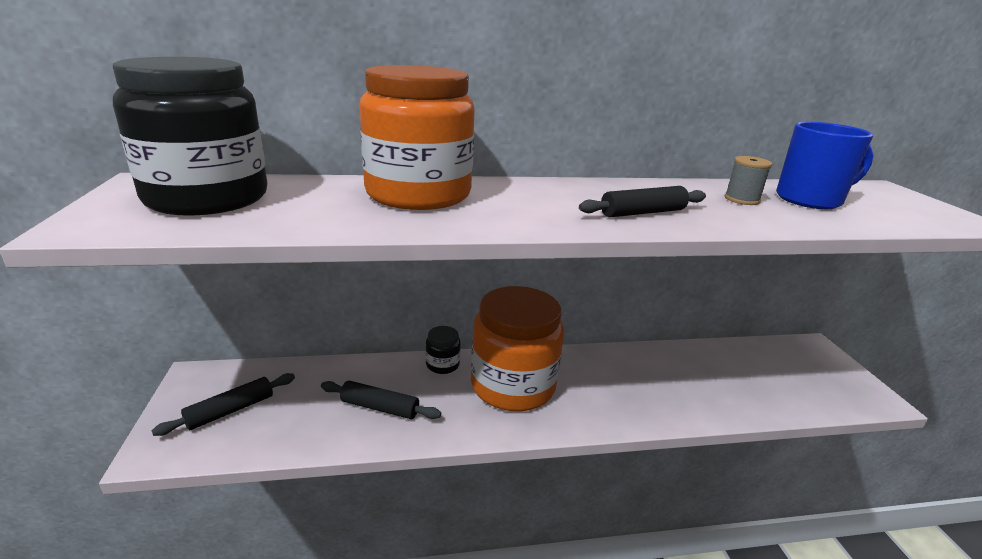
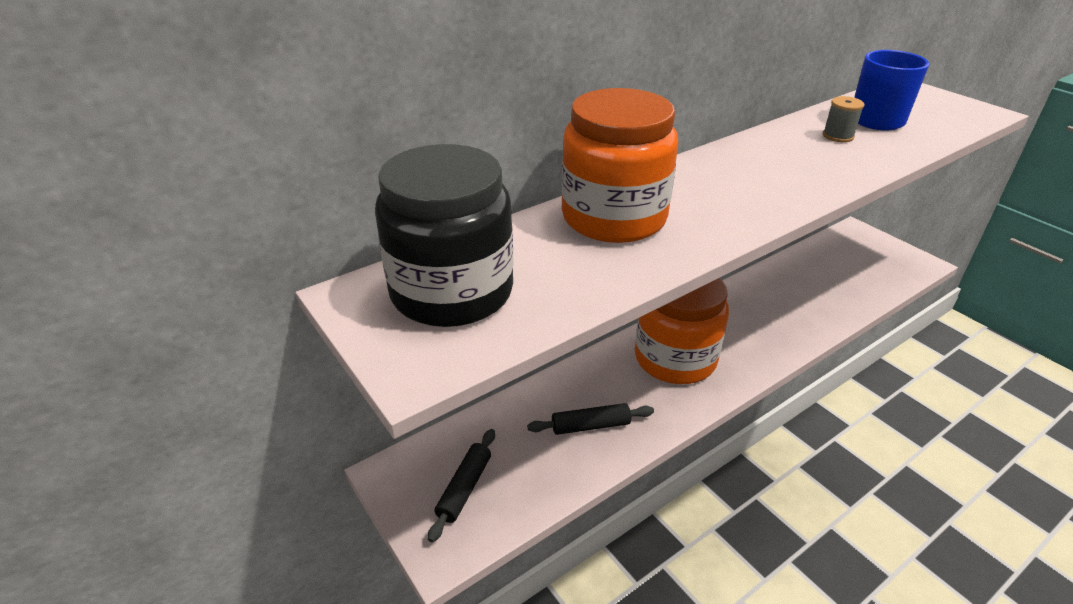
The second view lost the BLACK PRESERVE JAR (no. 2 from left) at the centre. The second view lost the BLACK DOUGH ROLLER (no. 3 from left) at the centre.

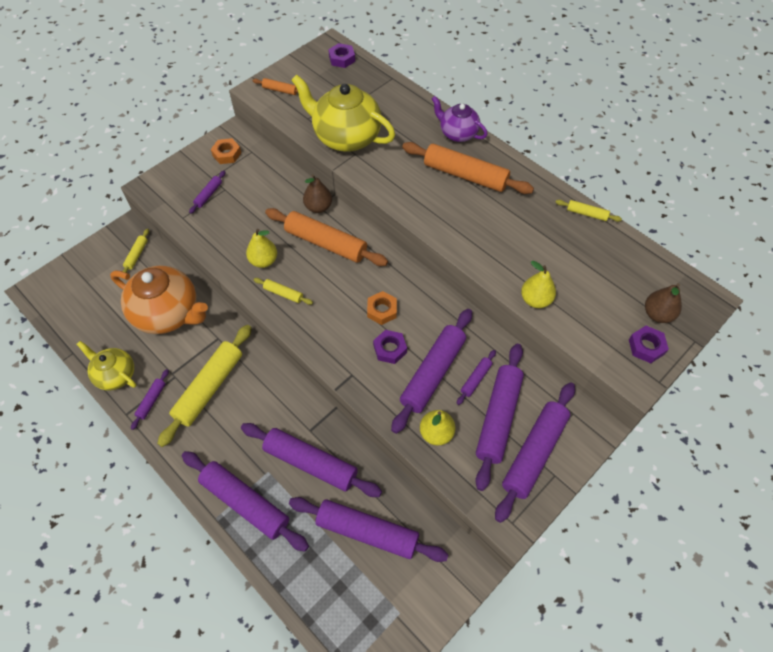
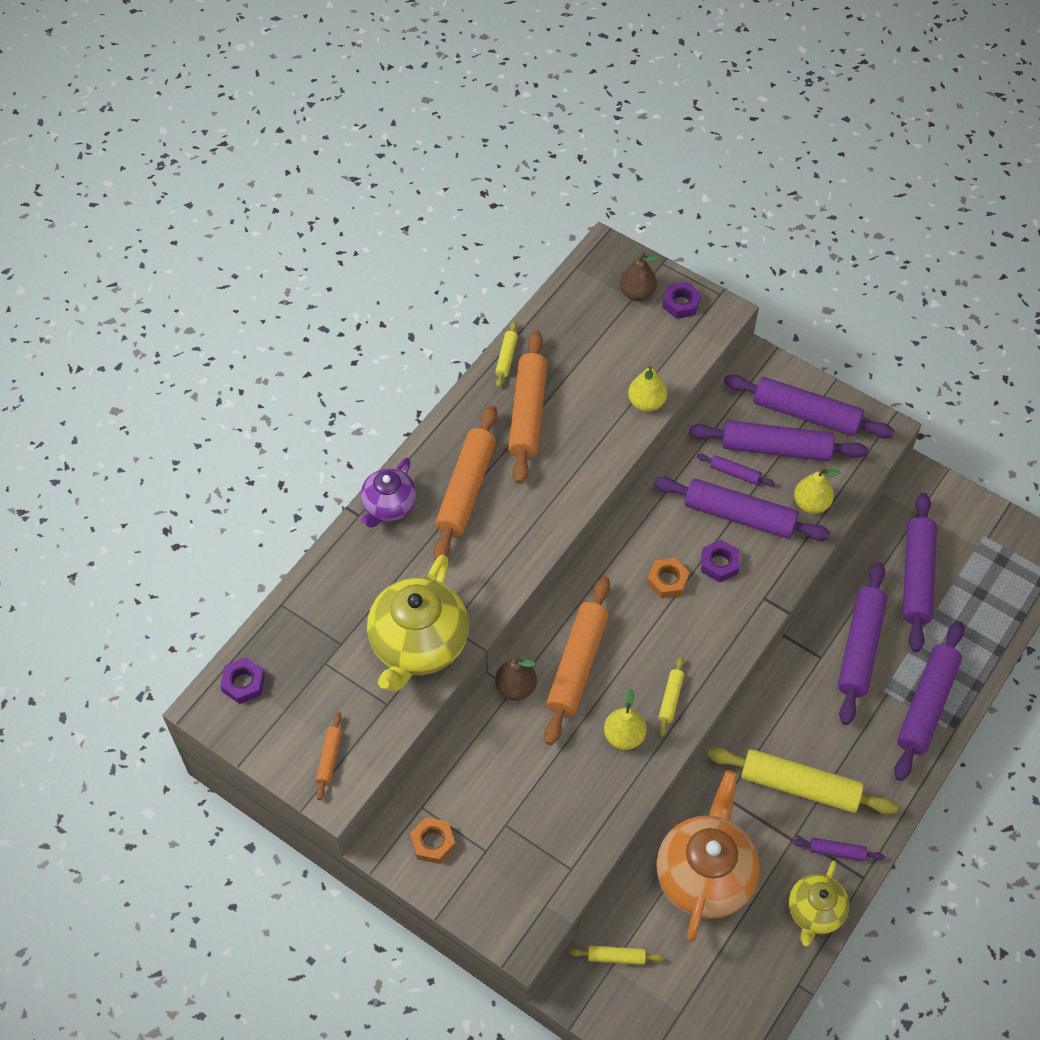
The second view gained the ORANGE-COLOURED DOUGH ROLLER (no. 3 from left) at the centre. The second view lost the VIOLET DOUGH ROLLER (no. 2 from left) at the top left.

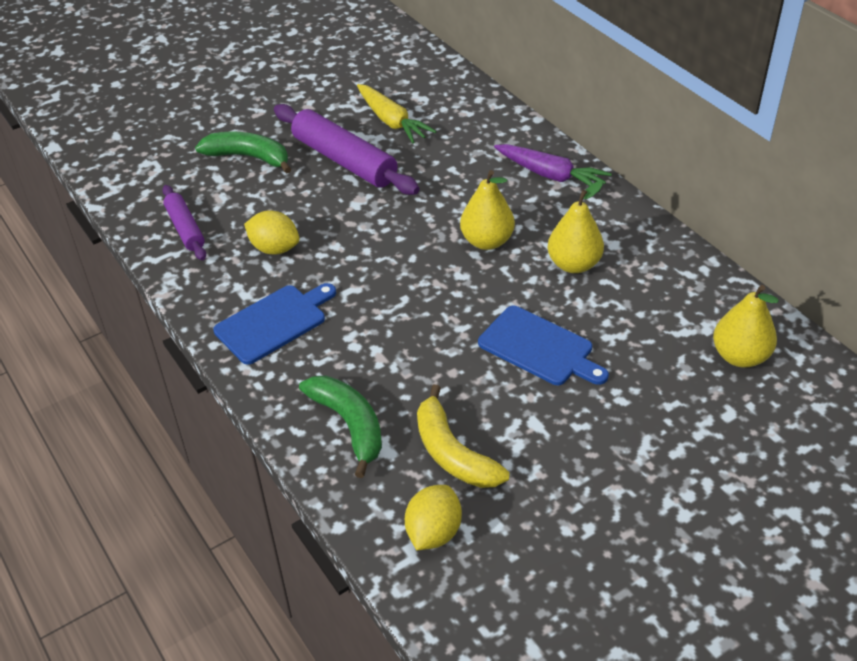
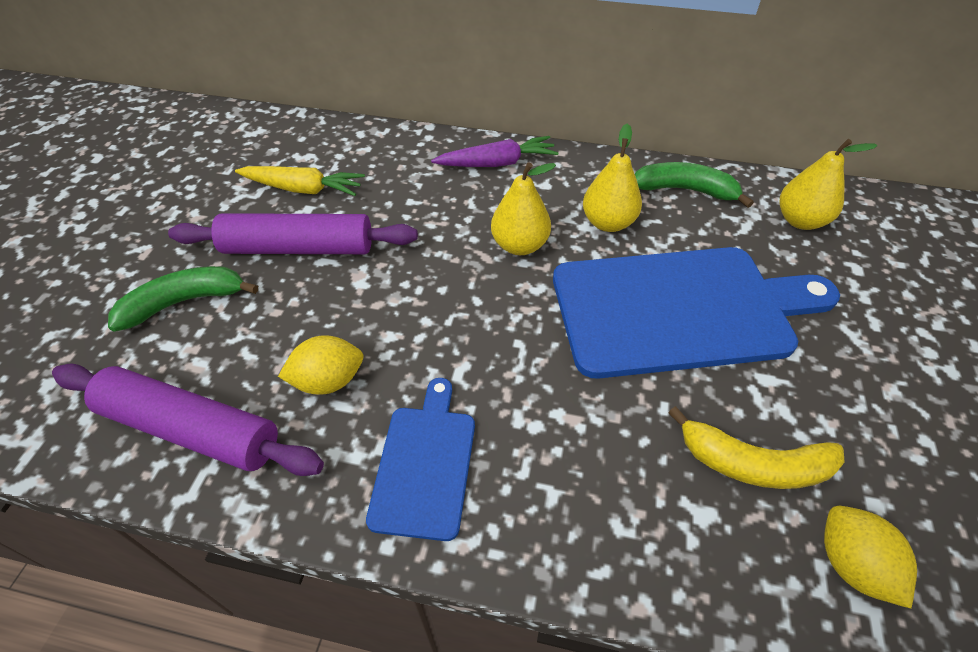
The size of the VIOLET DOUGH ROLLER (no. 1 from left) at the middle left changed by a factor of 1.74. The size of the BLUE BREAD BOARD (no. 2 from left) at the centre changed by a factor of 1.96. The EMERALD BANANA FRUIT (no. 2 from left) ended up elsewhere, having gone from the centre to the top right.

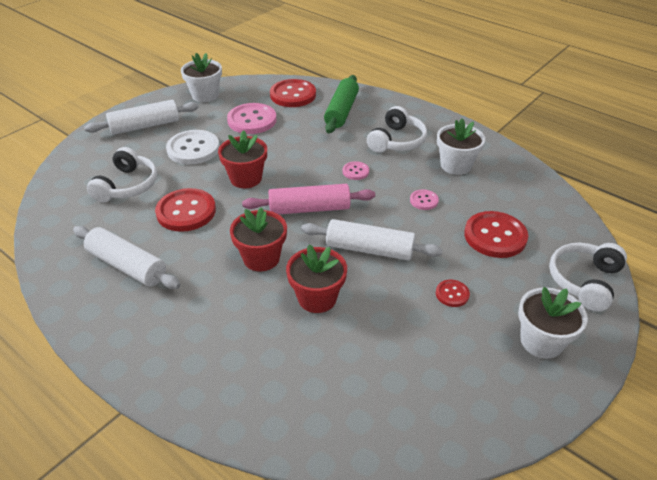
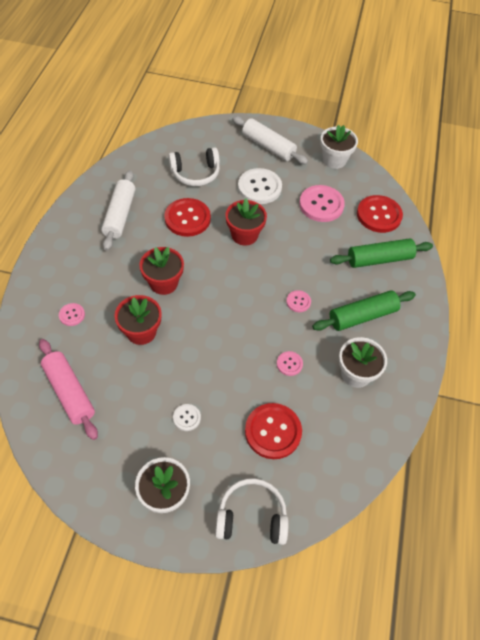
The ROSE-PINK DOUGH ROLLER ended up elsewhere, having gone from the centre to the middle left. The second view gained the ROSE-PINK BUTTON (no. 1 from left) at the middle left. What was the SCARLET BUTTON (no. 3 from left) at the middle right turned into the SNOW-WHITE BUTTON (no. 1 from left) at the centre. Where the SNOW-WHITE HEADSET (no. 2 from left) stood at the top centre, the EMERALD DOUGH ROLLER (no. 1 from left) came to stand at the middle right. The second view lost the SNOW-WHITE DOUGH ROLLER (no. 3 from left) at the centre.

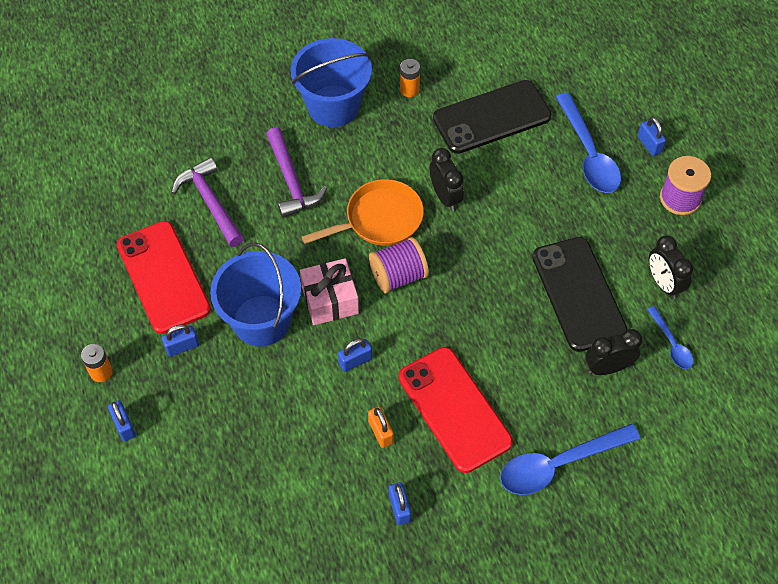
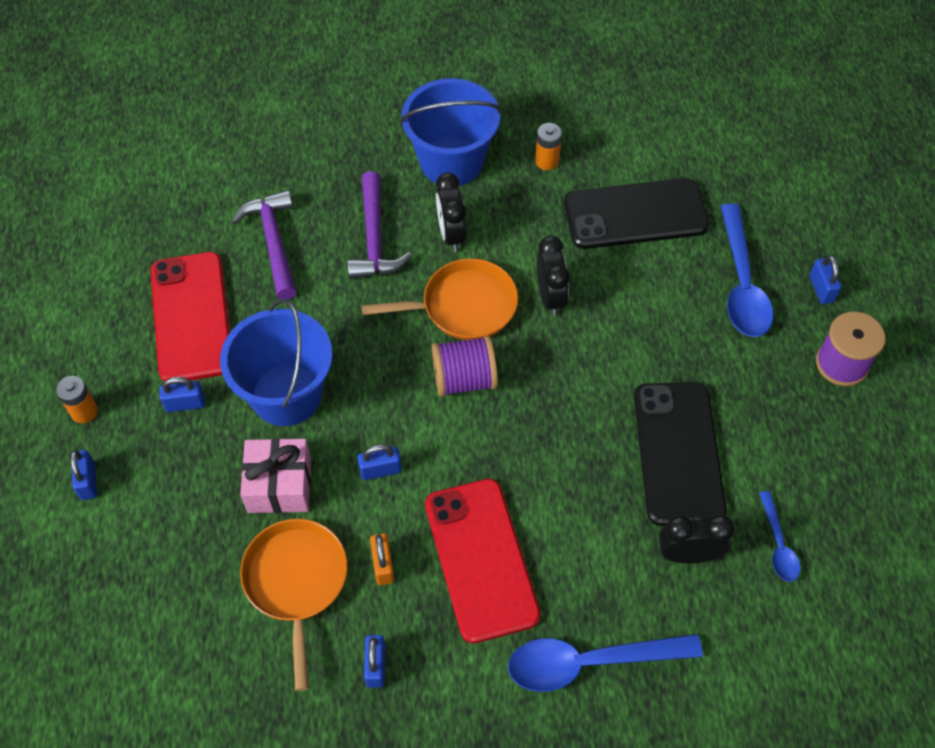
The ROSE-PINK WRAPPED GIFT ended up elsewhere, having gone from the centre to the middle left. The second view gained the ORANGE-COLOURED FRYING PAN (no. 1 from left) at the bottom left. The BLACK BEDSIDE CLOCK (no. 3 from left in the first image) ended up elsewhere, having gone from the middle right to the top centre.

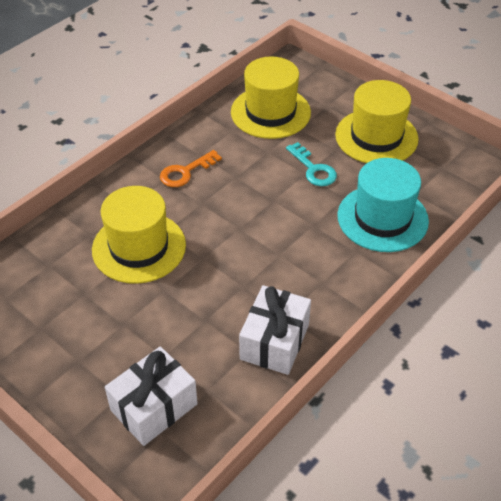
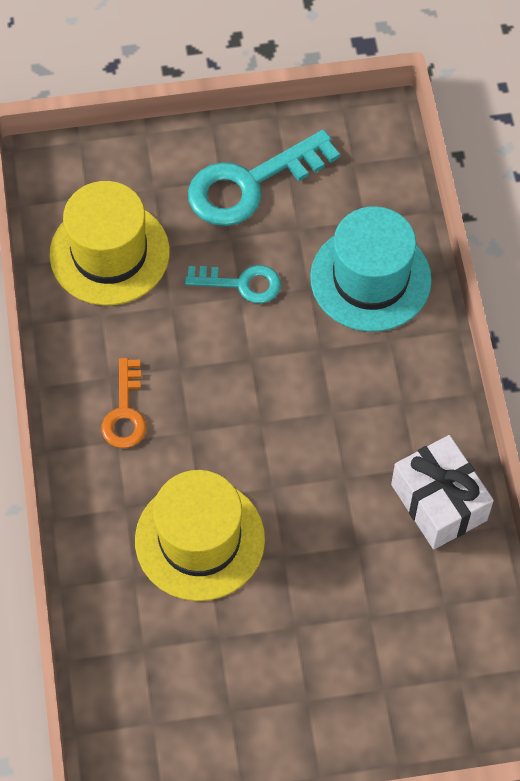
Where the BRIGHT YELLOW HAT (no. 3 from left) stood at the top right, the AQUA KEY (no. 2 from left) came to stand at the top centre. The second view lost the SNOW-WHITE WRAPPED GIFT (no. 1 from left) at the bottom left.

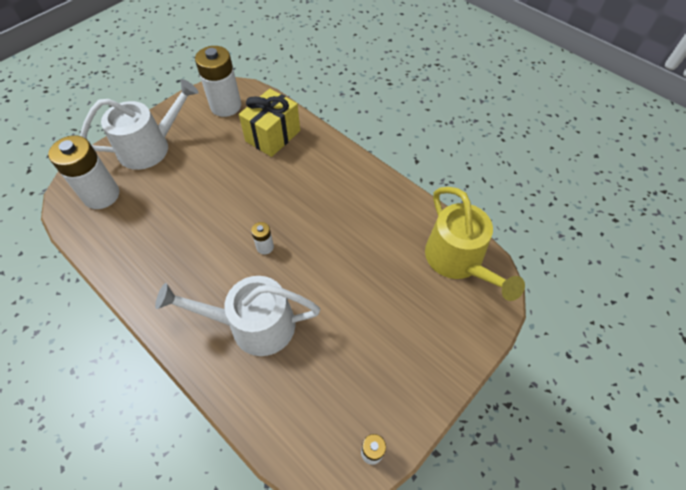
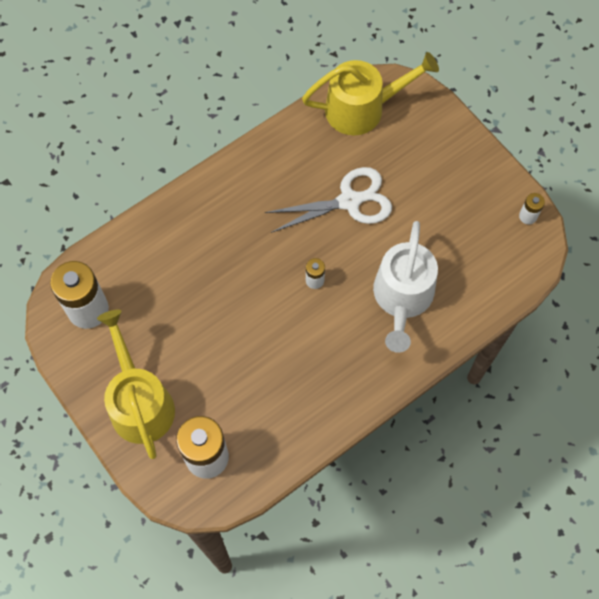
What was the SNOW-WHITE SPRINKLING CAN (no. 1 from left) at the top left turned into the BRIGHT YELLOW SPRINKLING CAN (no. 1 from left) at the middle left. The second view gained the SNOW-WHITE PAIR OF SCISSORS at the centre. The second view lost the BRIGHT YELLOW WRAPPED GIFT at the top centre.

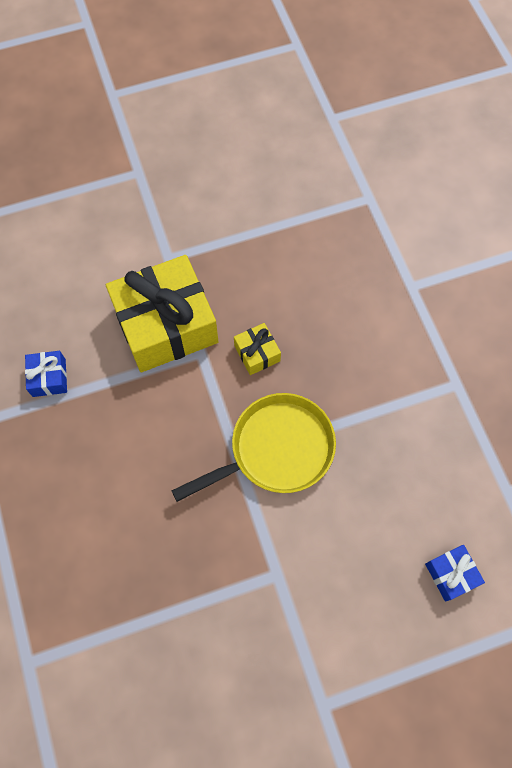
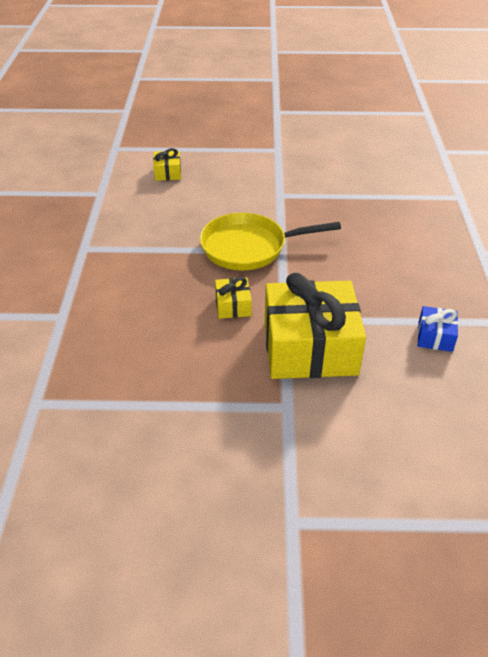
What was the BLUE WRAPPED GIFT (no. 2 from left) at the bottom right turned into the BRIGHT YELLOW WRAPPED GIFT (no. 1 from left) at the top centre.

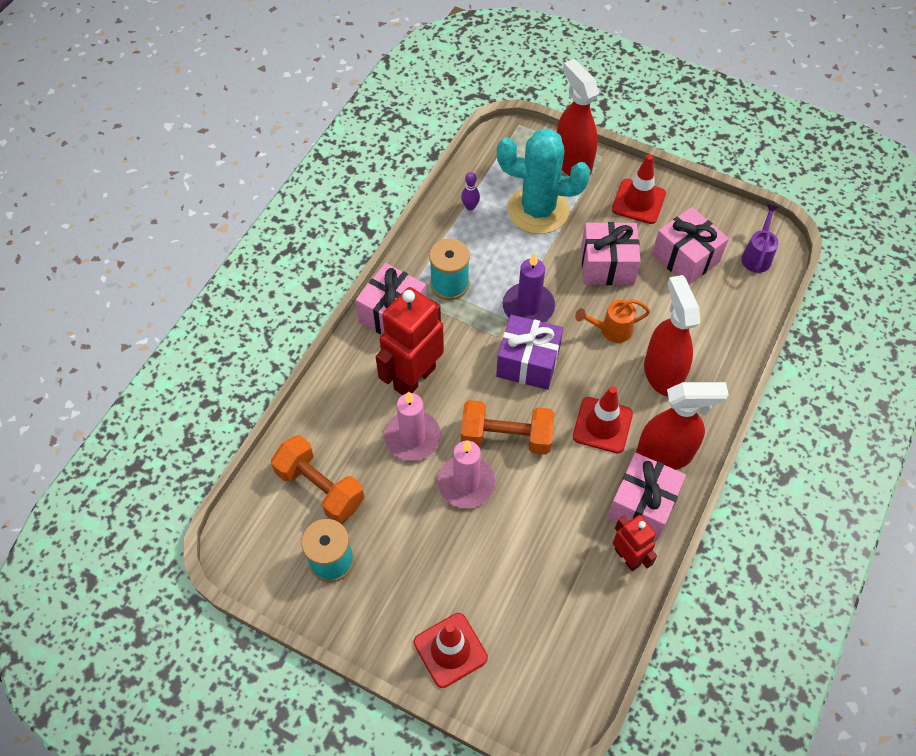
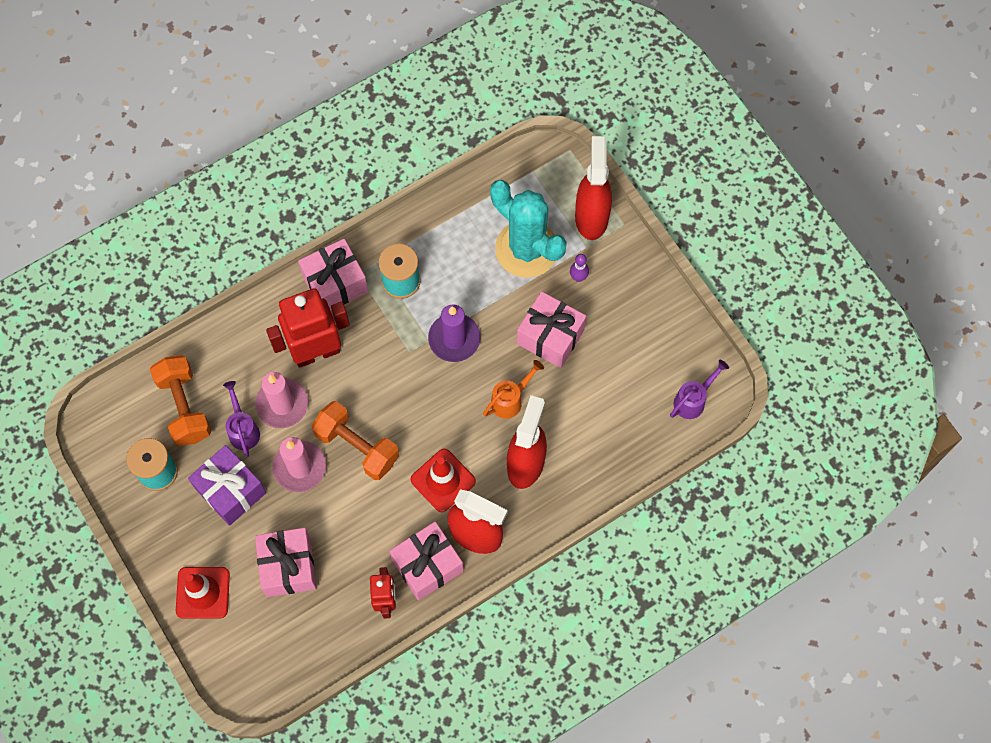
The VIOLET WRAPPED GIFT ended up elsewhere, having gone from the centre to the middle left. The second view gained the VIOLET SPRINKLING CAN (no. 1 from left) at the middle left. The ROSE-PINK WRAPPED GIFT (no. 4 from left in the first image) ended up elsewhere, having gone from the top right to the bottom left. The ORANGE-COLOURED SPRINKLING CAN at the middle right ended up facing another way, 120 degrees clockwise from before. The VIOLET SKITTLE ended up elsewhere, having gone from the top centre to the centre. The second view lost the SCARLET SAFETY CONE (no. 3 from left) at the top right.

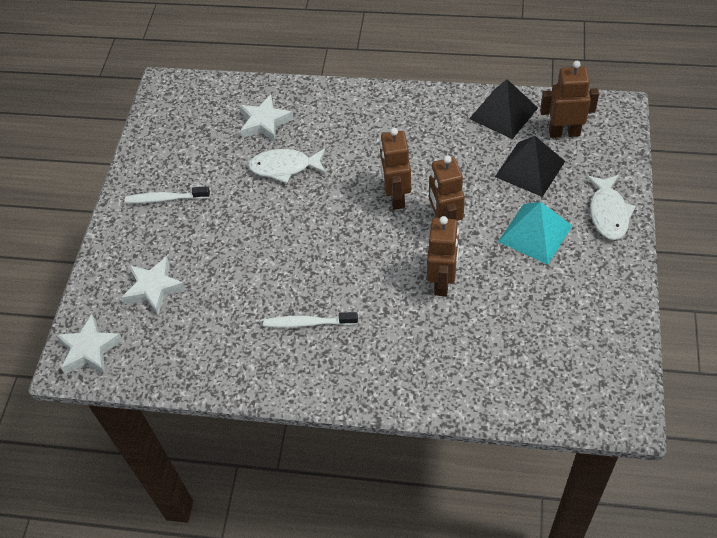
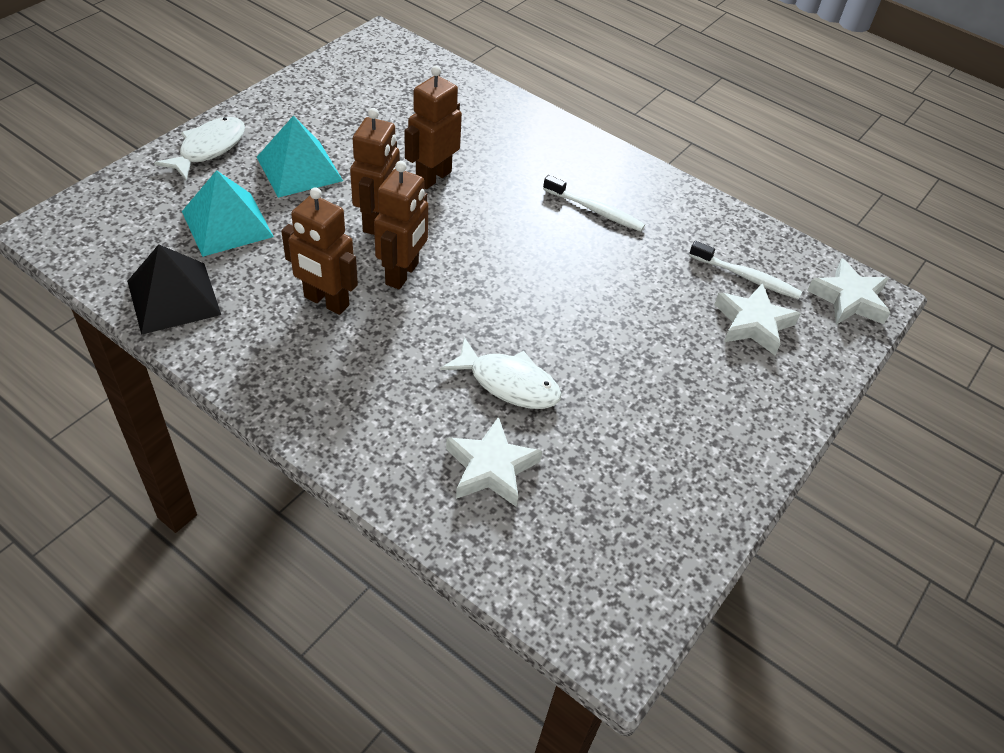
What was the BLACK PYRAMID SHAPE (no. 2 from left) at the top right turned into the AQUA PYRAMID SHAPE (no. 1 from left) at the top left. The DARK BROWN TOY ROBOT (no. 4 from left in the first image) ended up elsewhere, having gone from the top right to the middle left. The SNOW-WHITE DENTAL BRUSH (no. 1 from left in the first image) ended up elsewhere, having gone from the middle left to the middle right.

